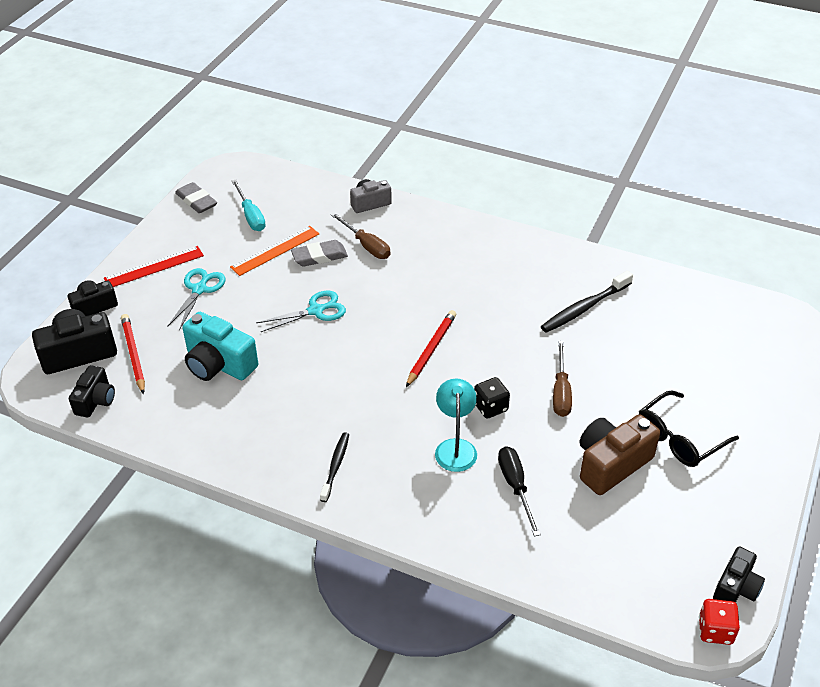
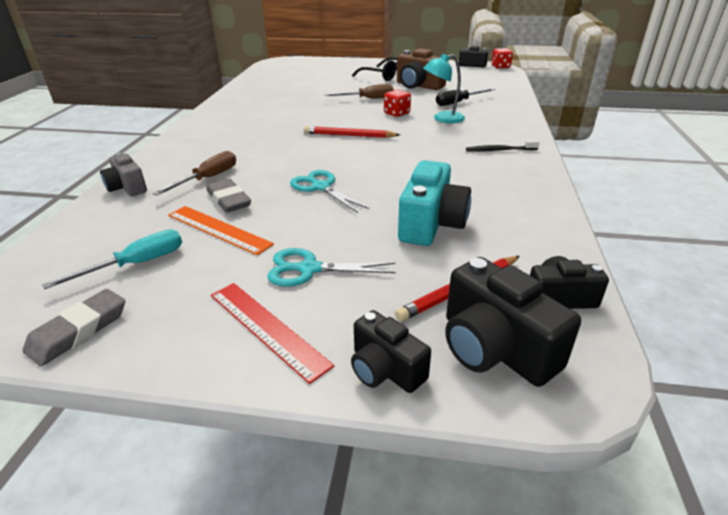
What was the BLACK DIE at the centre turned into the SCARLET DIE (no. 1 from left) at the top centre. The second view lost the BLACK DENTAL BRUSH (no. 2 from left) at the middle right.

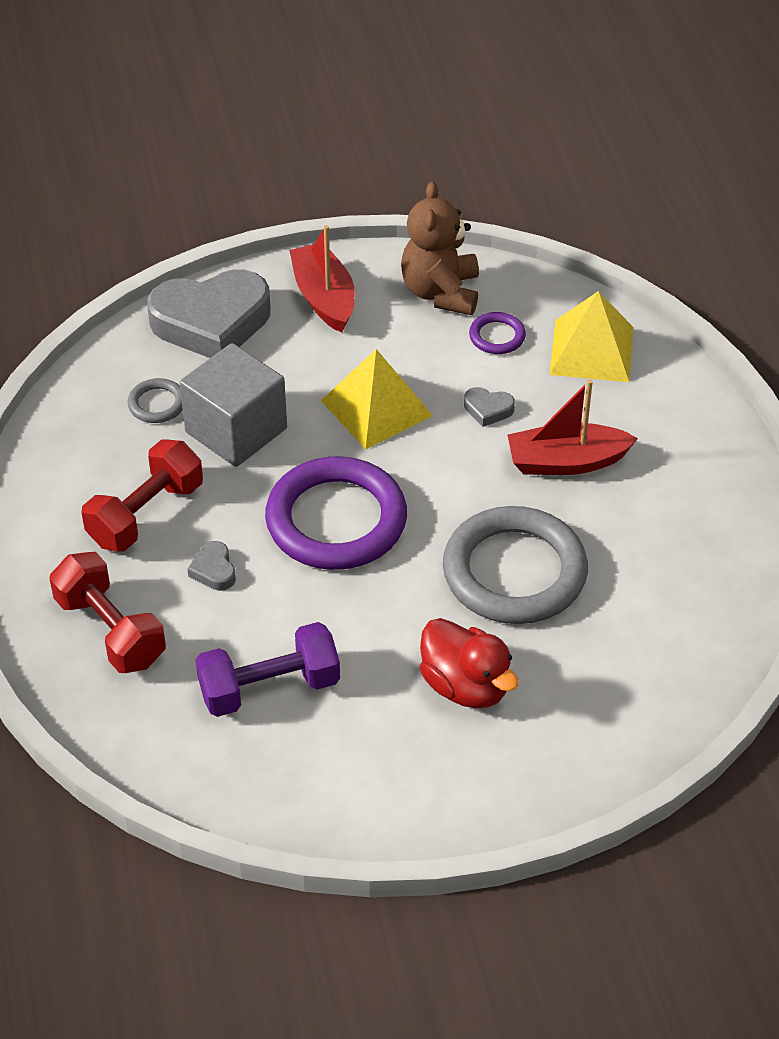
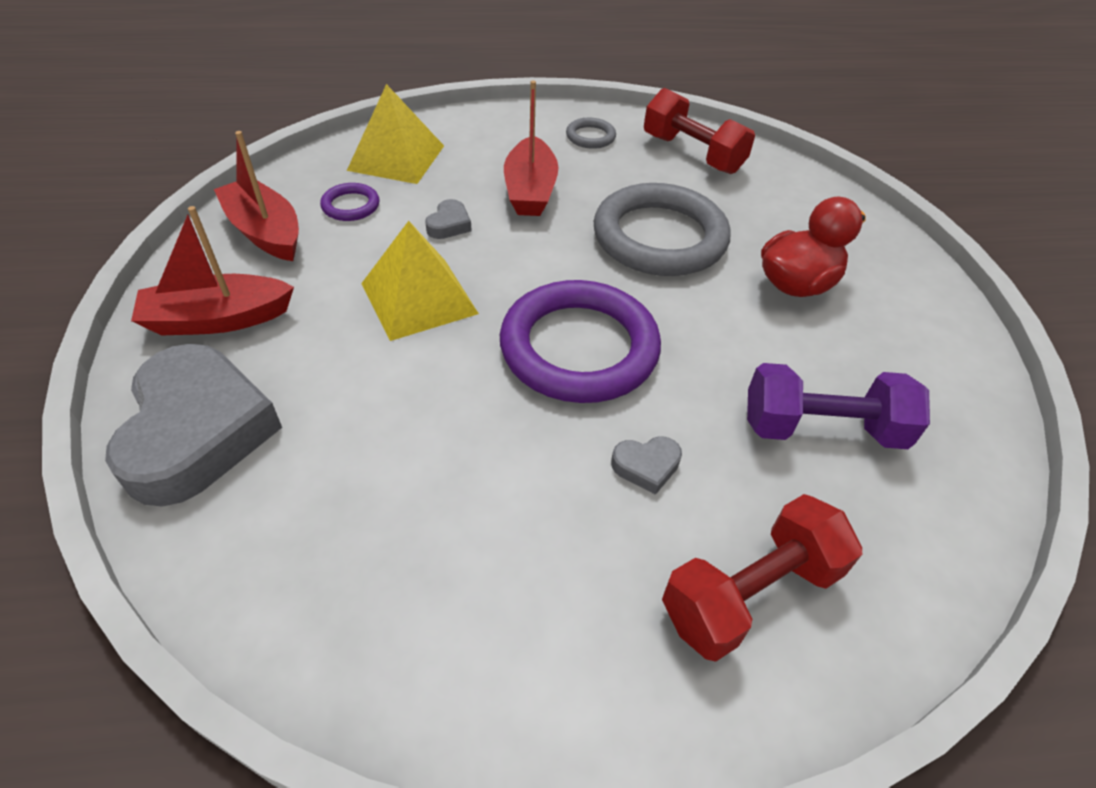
Where the DARK BROWN TEDDY stood at the top centre, the SCARLET BOAT (no. 2 from left) came to stand at the top left. The GREY HOOP (no. 1 from left) ended up elsewhere, having gone from the middle left to the top centre. The SCARLET DUMBBELL (no. 2 from left in the first image) ended up elsewhere, having gone from the middle left to the top centre. The VIOLET DUMBBELL at the centre ended up facing another way, 75 degrees counterclockwise from before. The second view lost the GREY CUBE at the middle left.

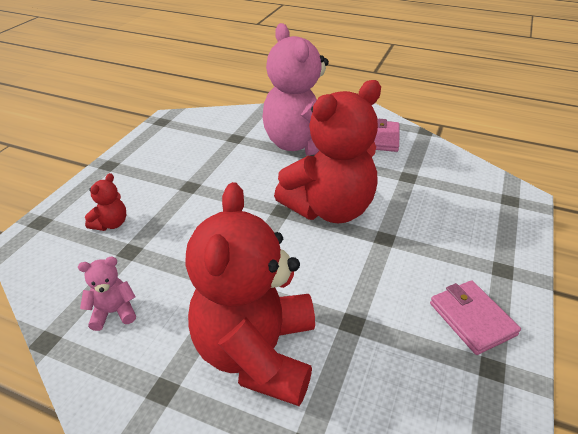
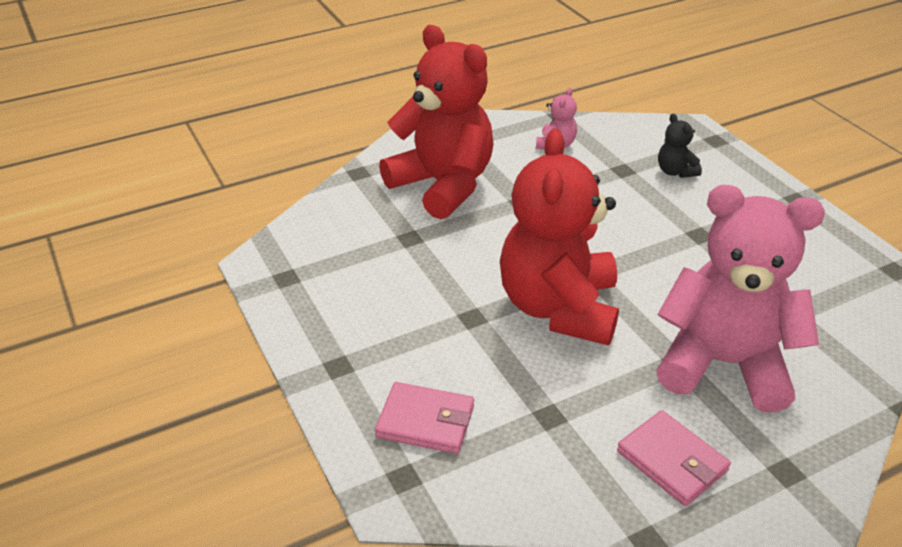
The ROSE-PINK CARD WALLET (no. 2 from left in the first image) ended up elsewhere, having gone from the bottom right to the bottom centre. What was the SCARLET TEDDY (no. 1 from left) at the middle left turned into the BLACK TEDDY at the top right.

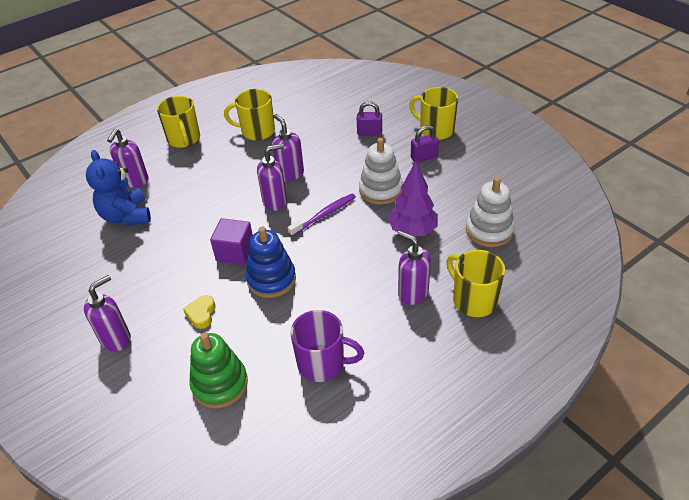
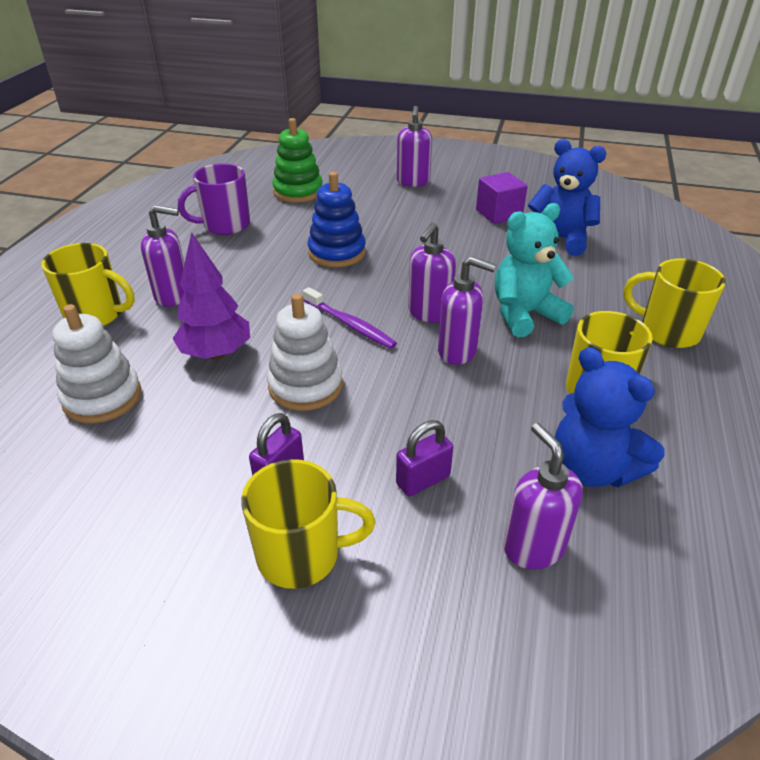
The VIOLET DENTAL BRUSH at the centre ended up facing another way, 60 degrees counterclockwise from before. The VIOLET CUBE ended up elsewhere, having gone from the centre to the top centre. The second view gained the AQUA TEDDY at the middle right. The VIOLET SOAP PUMP (no. 2 from left in the first image) ended up elsewhere, having gone from the top left to the middle right. The second view gained the BLUE TEDDY (no. 2 from left) at the middle right. The second view lost the BRIGHT YELLOW LOVE HEART at the middle left.

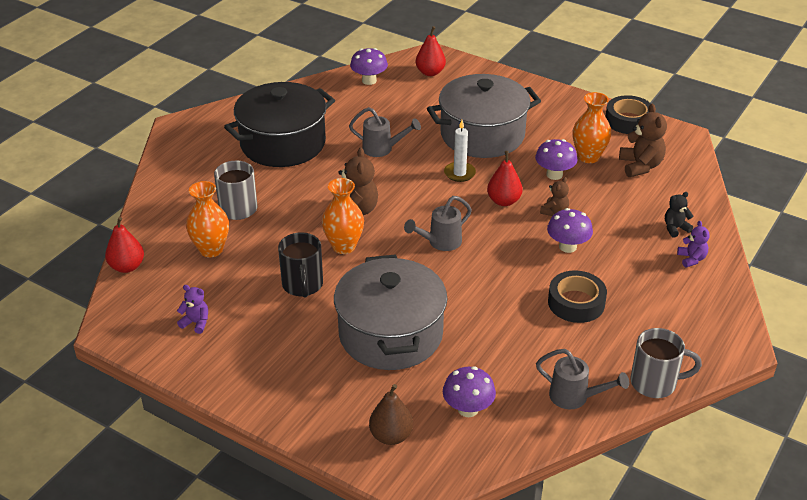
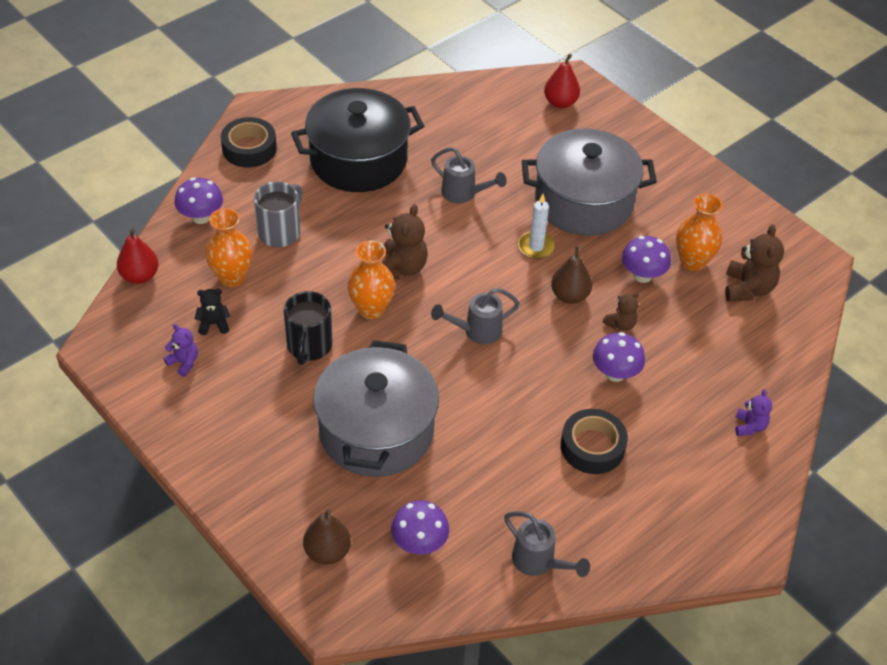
The VIOLET FUNGUS (no. 1 from left) ended up elsewhere, having gone from the top centre to the top left. The BLACK TEDDY ended up elsewhere, having gone from the middle right to the middle left. The BLACK TAPE (no. 2 from left in the first image) ended up elsewhere, having gone from the top right to the top left. What was the SCARLET PEAR FRUIT (no. 3 from left) at the centre turned into the DARK BROWN PEAR FRUIT (no. 2 from left) at the centre. The second view lost the GREY TEA MUG (no. 2 from left) at the bottom right.

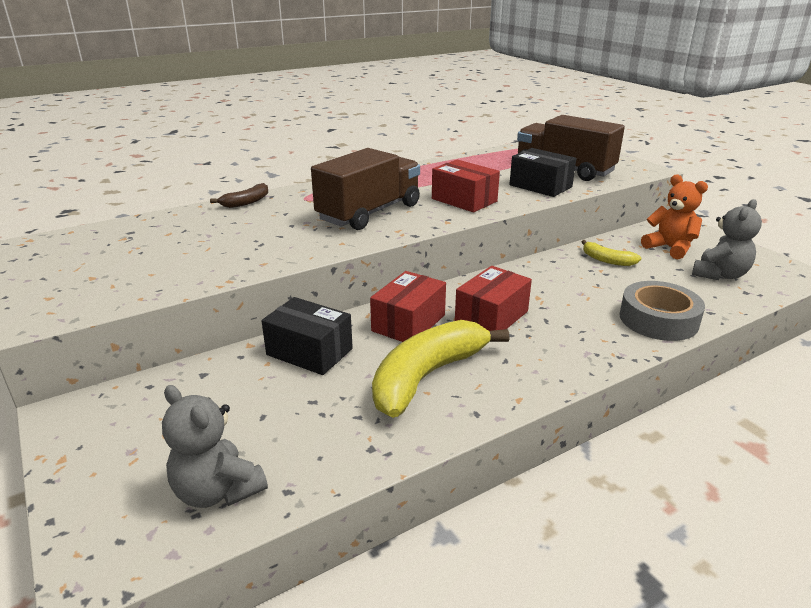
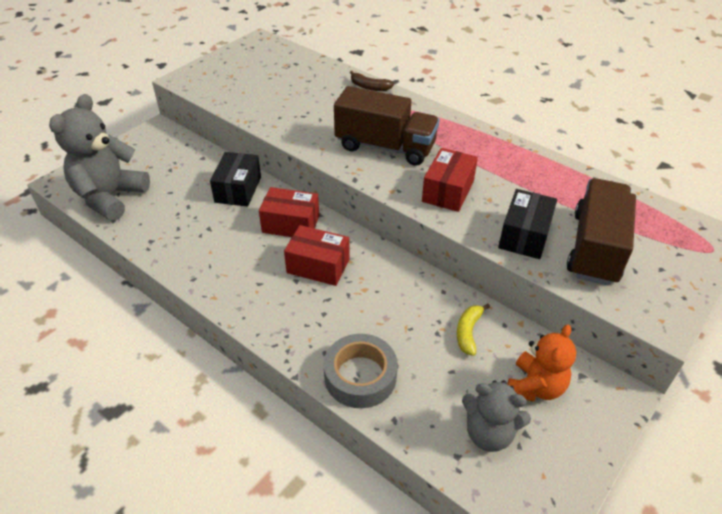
The size of the GREY TEDDY (no. 1 from left) at the bottom left changed by a factor of 1.59. The second view lost the BRIGHT YELLOW BANANA FRUIT (no. 1 from left) at the centre.

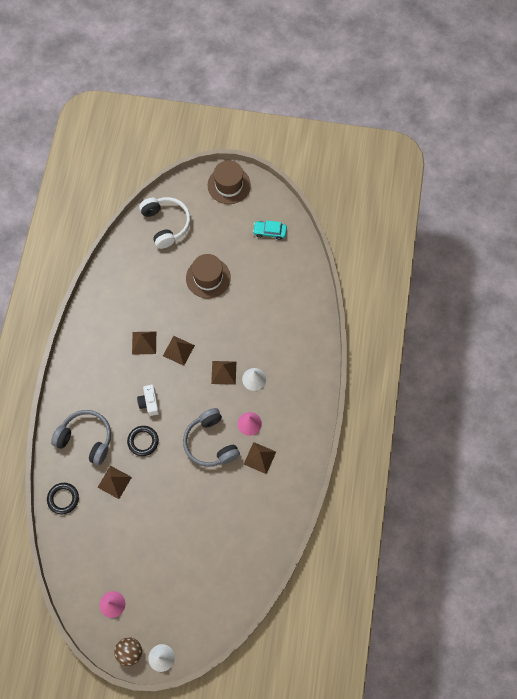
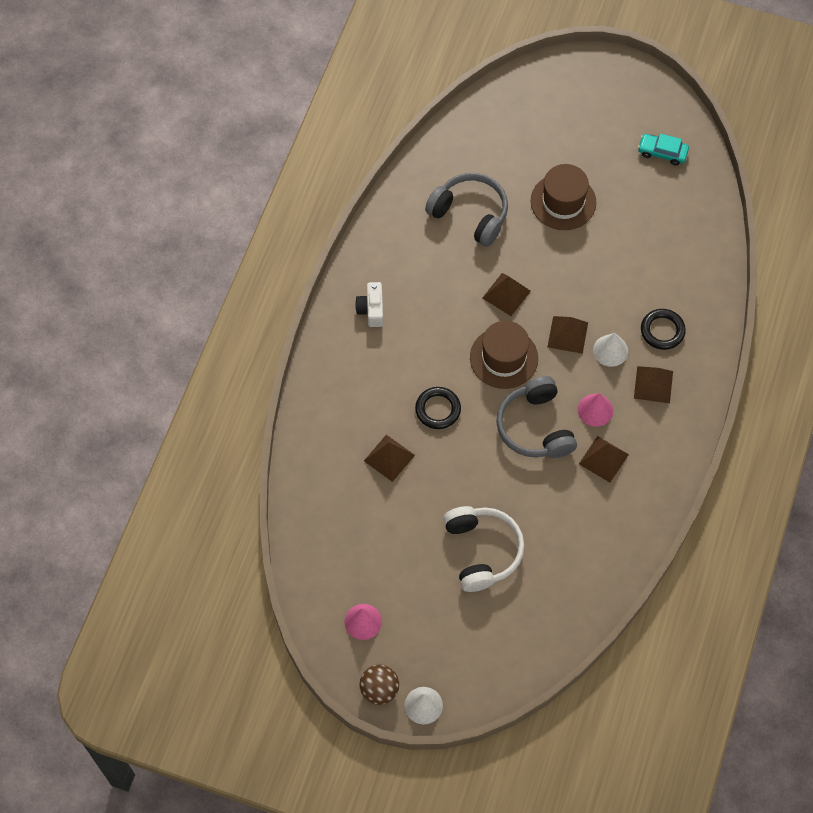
The SNOW-WHITE COMPACT CAMERA ended up elsewhere, having gone from the middle left to the centre. The GREY HEADSET (no. 1 from left) ended up elsewhere, having gone from the middle left to the top centre. The SNOW-WHITE HEADSET ended up elsewhere, having gone from the top left to the bottom centre. The DARK BROWN HAT (no. 2 from left in the first image) ended up elsewhere, having gone from the top centre to the centre. The DARK BROWN PYRAMID SHAPE (no. 2 from left in the first image) ended up elsewhere, having gone from the middle left to the middle right. The BLACK HOOP (no. 1 from left in the first image) ended up elsewhere, having gone from the bottom left to the middle right.

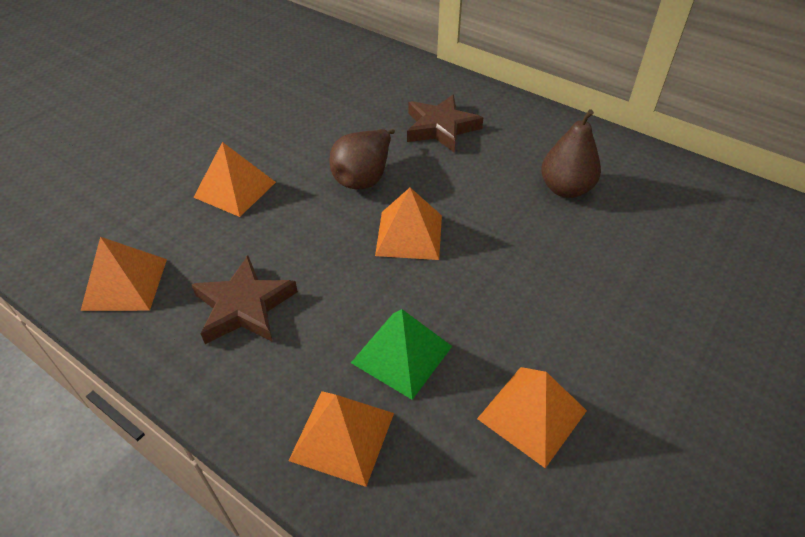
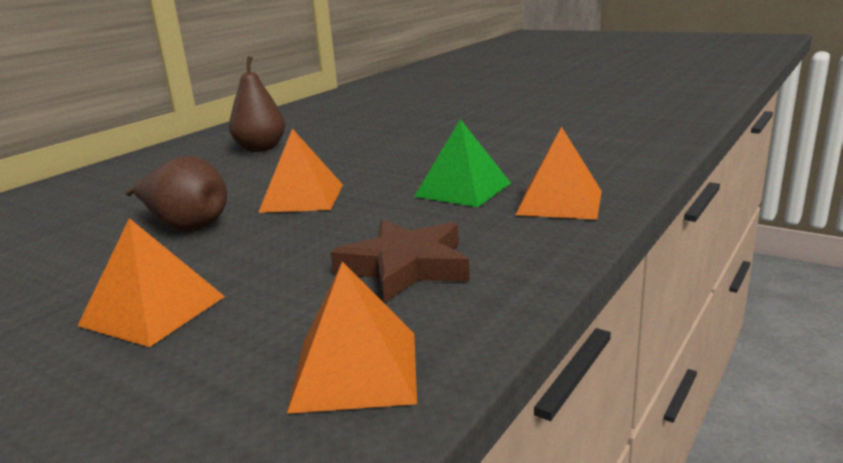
The second view lost the DARK BROWN FIVE-POINTED STAR (no. 2 from left) at the top centre. The second view lost the ORANGE-COLOURED PYRAMID SHAPE (no. 5 from left) at the bottom centre.

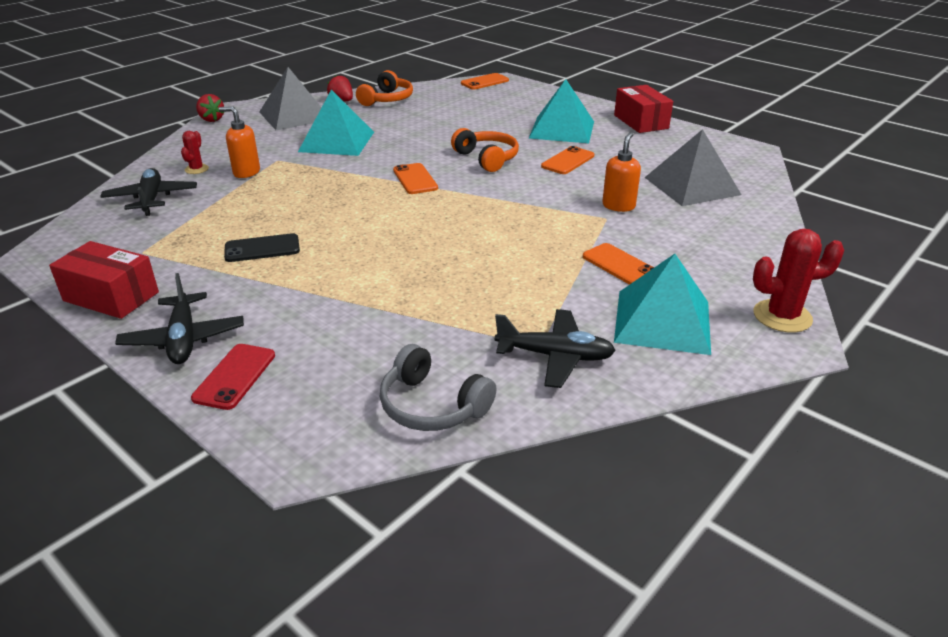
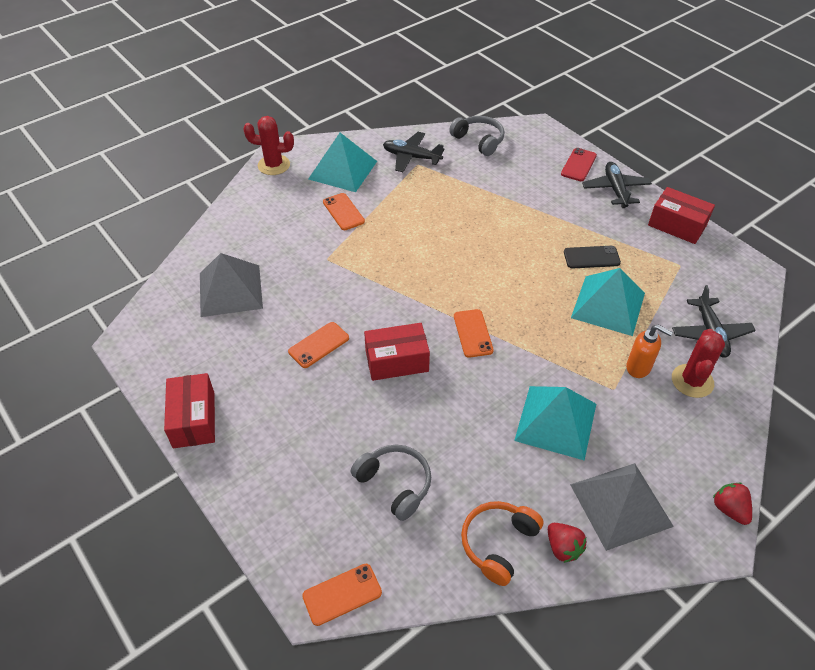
The second view gained the GREY HEADSET (no. 1 from left) at the bottom centre. Where the ORANGE-COLOURED HEADSET (no. 2 from left) stood at the top centre, the SCARLET BOX (no. 2 from left) came to stand at the centre. The AQUA PYRAMID SHAPE (no. 2 from left in the first image) ended up elsewhere, having gone from the top centre to the middle right. The size of the SCARLET SAGUARO CACTUS (no. 1 from left in the first image) at the top left changed by a factor of 1.76. The second view lost the ORANGE-COLOURED SOAP PUMP (no. 2 from left) at the top centre.

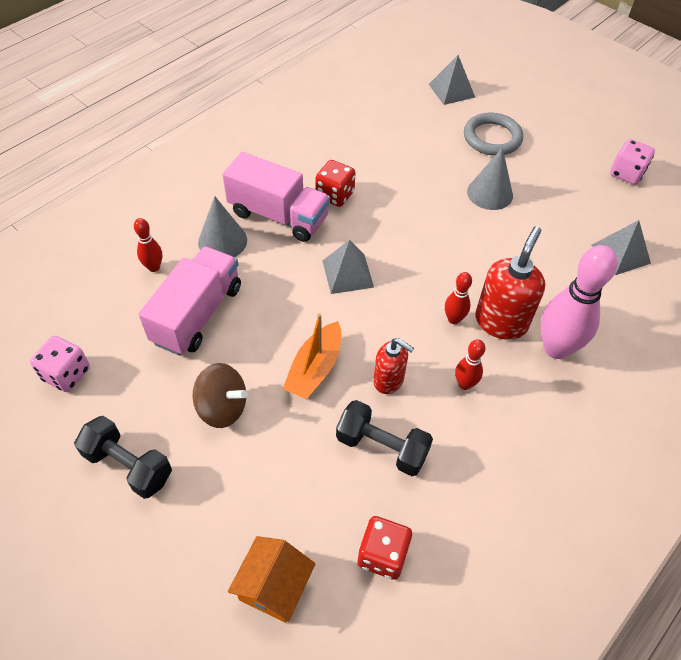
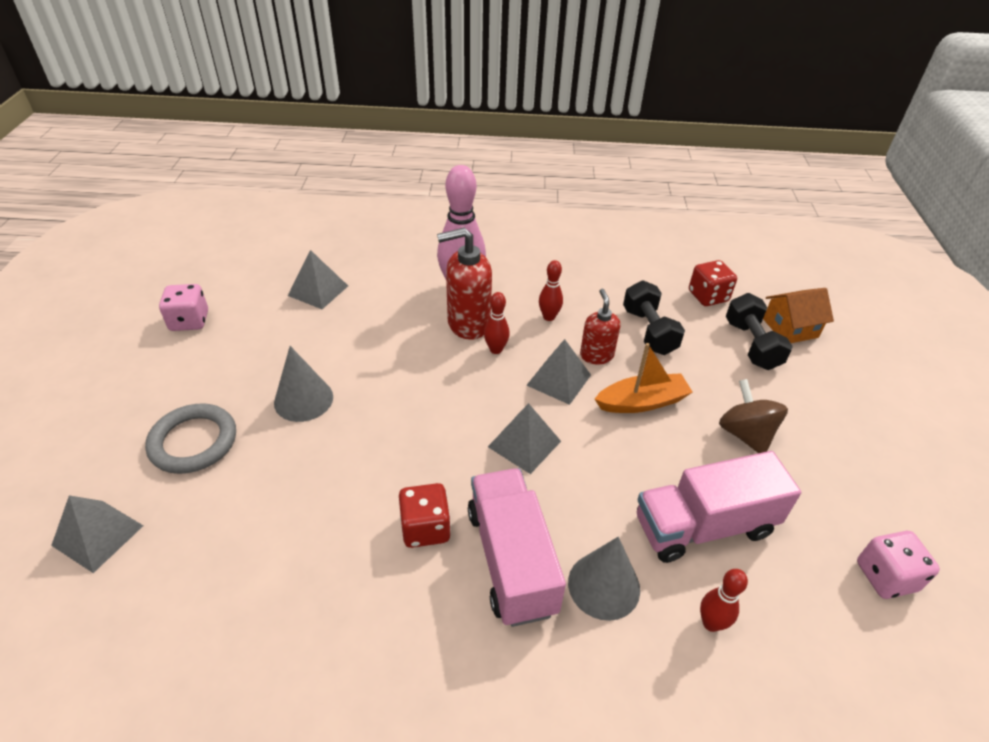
The second view gained the GREY PYRAMID SHAPE (no. 4 from left) at the centre. The BLACK DUMBBELL (no. 1 from left in the first image) ended up elsewhere, having gone from the bottom left to the middle right.

